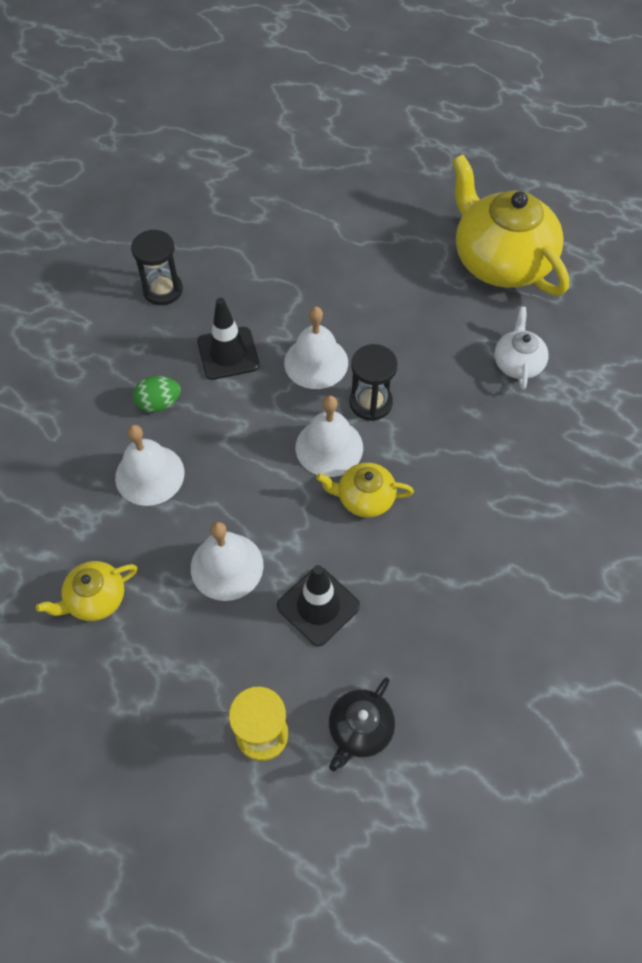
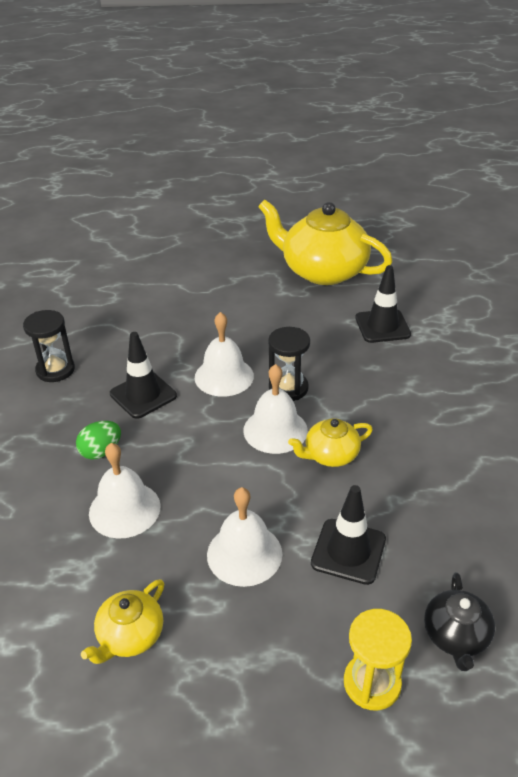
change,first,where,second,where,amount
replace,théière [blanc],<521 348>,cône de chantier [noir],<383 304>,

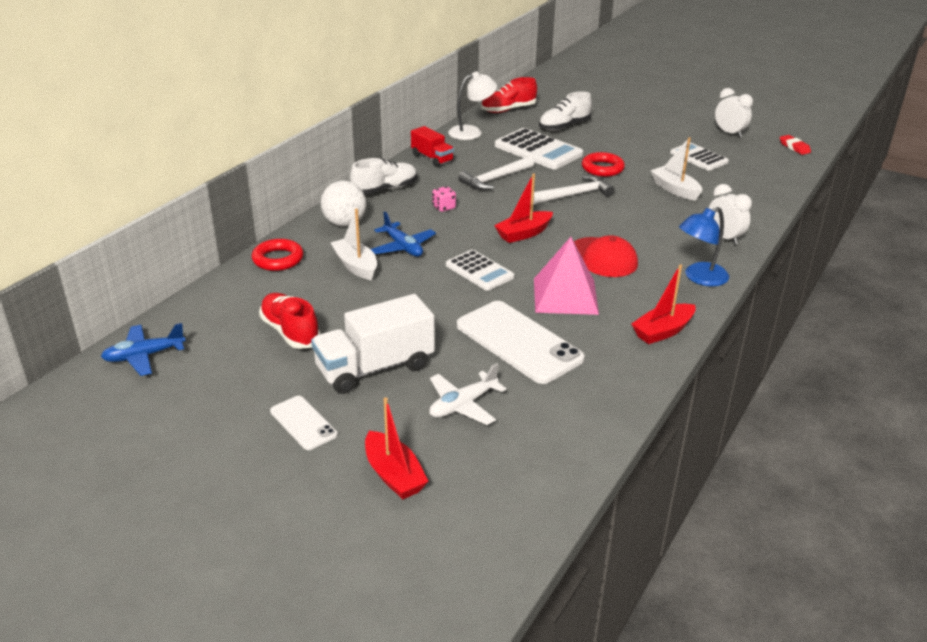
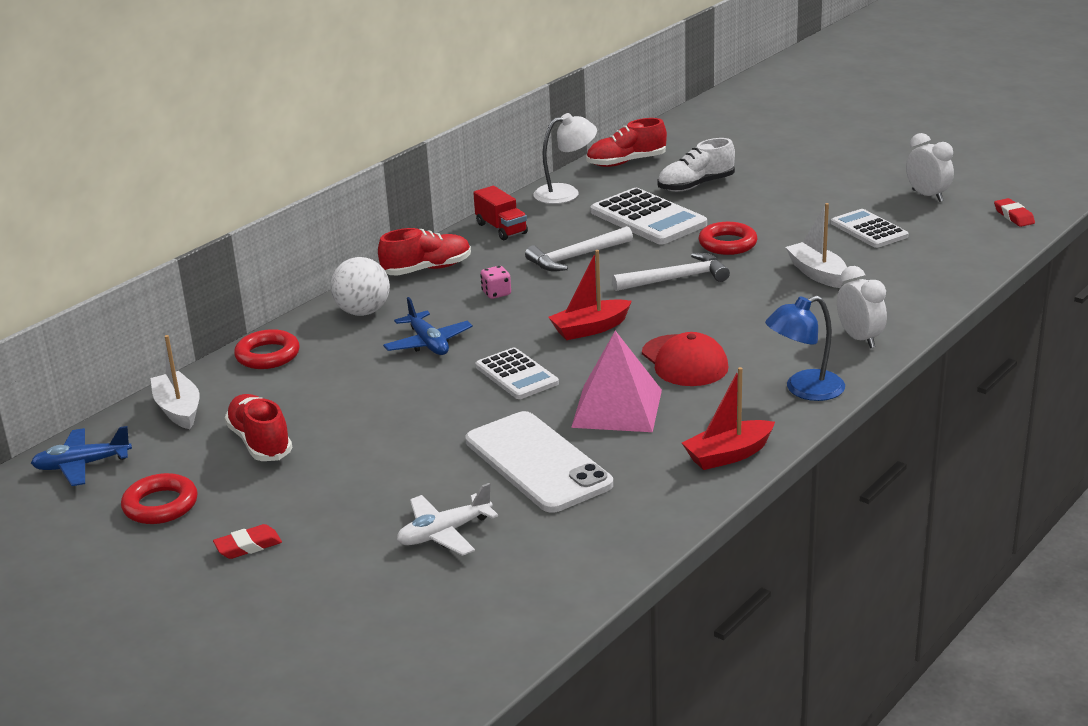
change,first,where,second,where,amount
recolor,chaussure [blanc],<383 176>,chaussure [rouge],<424 252>,
move,bateau [blanc],<354 244>,,<175 382>,
delete,camion [blanc],<373 344>,,,
replace,téléphone [blanc],<304 423>,gomme [rouge],<247 541>,
delete,bateau [rouge],<397 448>,,,
insert,,,anneau [rouge],<159 498>,

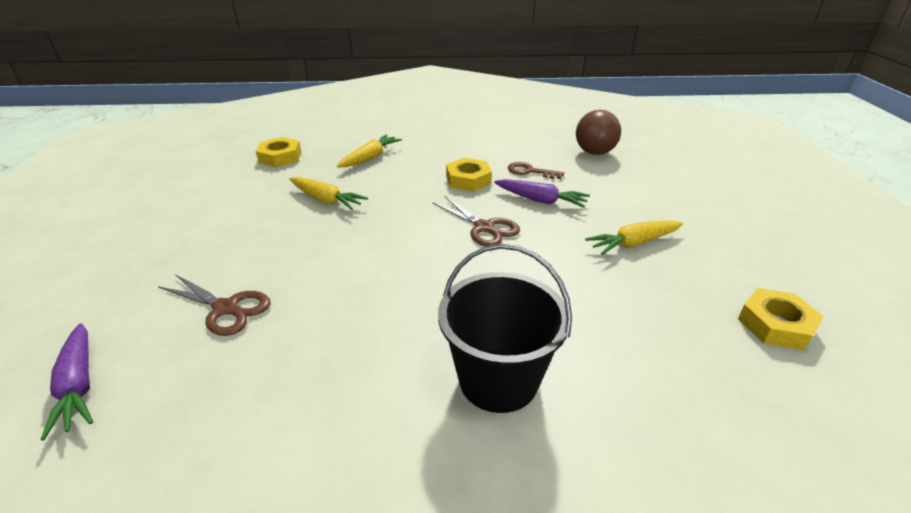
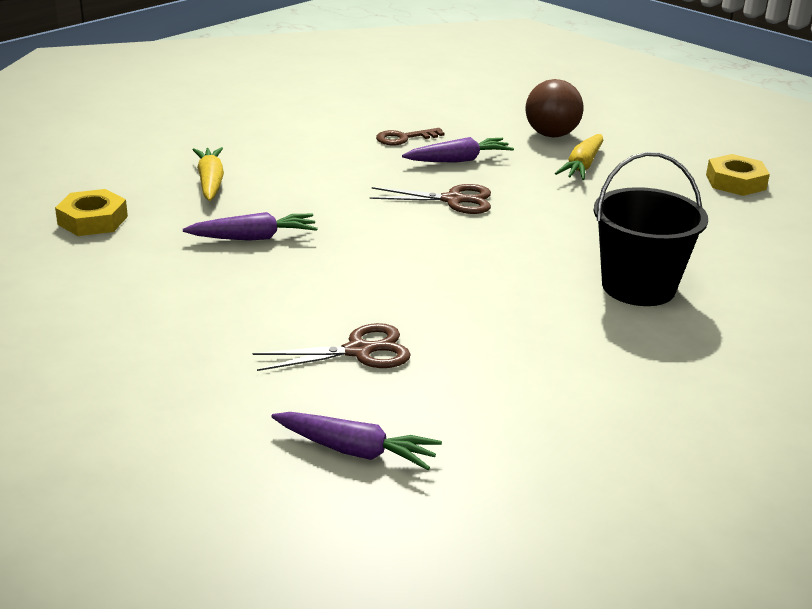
change,first,where,second,where,amount
move,balle [marron],<598 132>,,<554 108>,
delete,écrou [jaune],<469 175>,,,
recolor,carotte [jaune],<328 193>,carotte [violet],<250 226>,

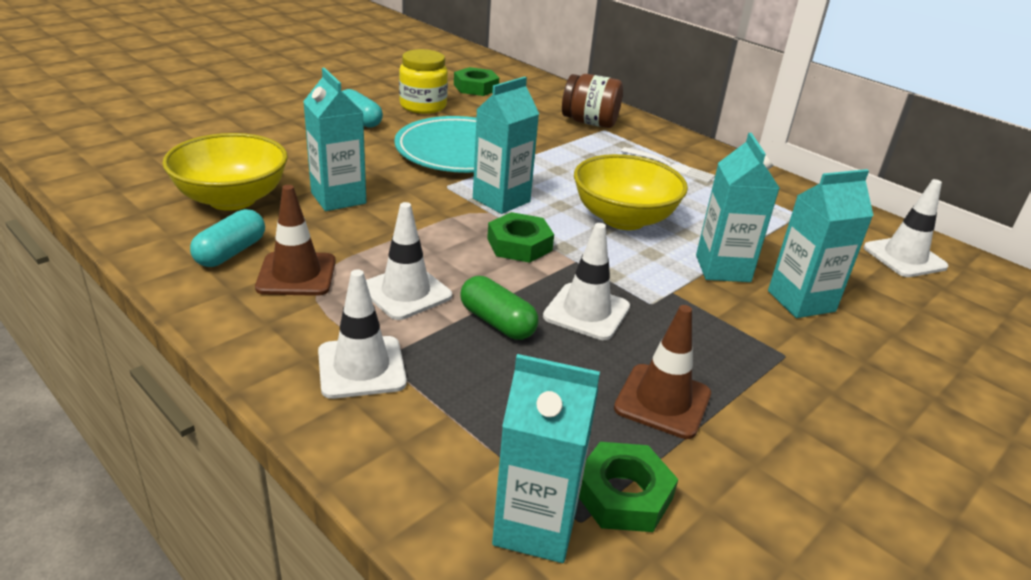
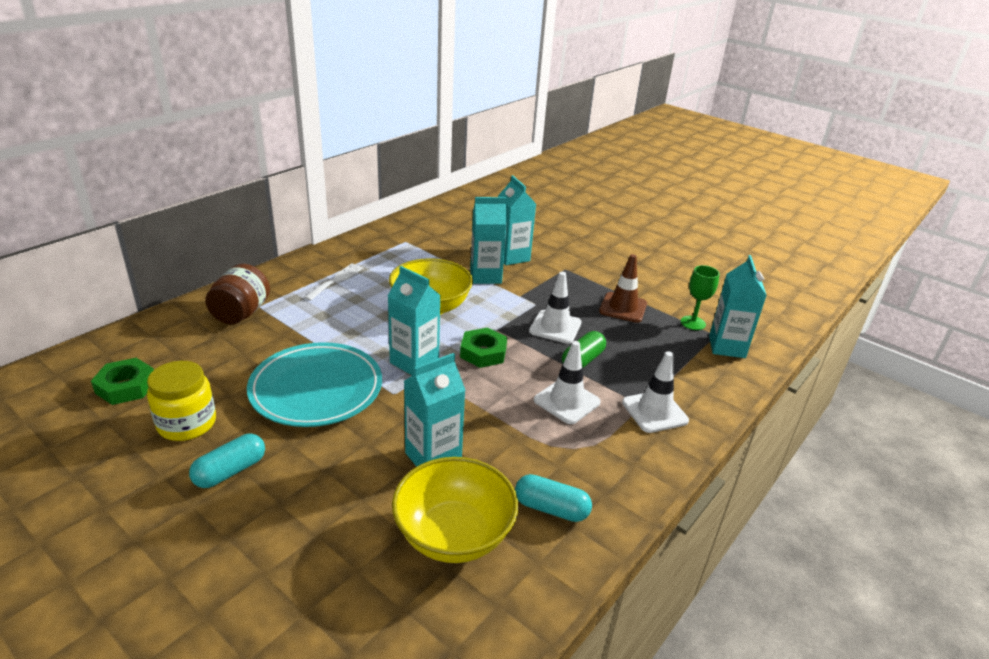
change,first,where,second,where,amount
delete,cône de chantier [blanc],<906 228>,,,
delete,cône de chantier [marron],<295 240>,,,
replace,écrou [vert],<628 487>,verre à pied [vert],<700 297>,

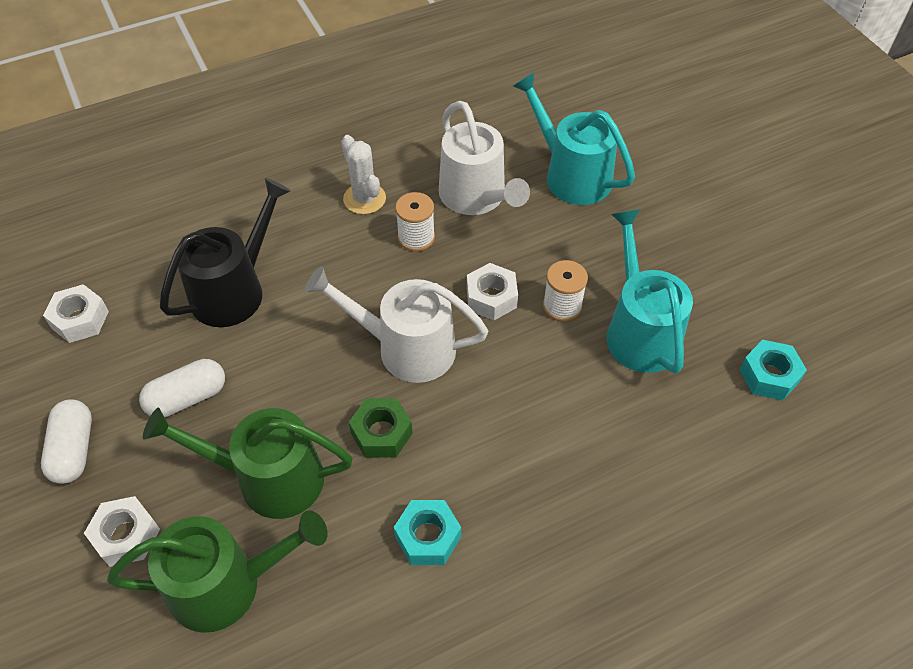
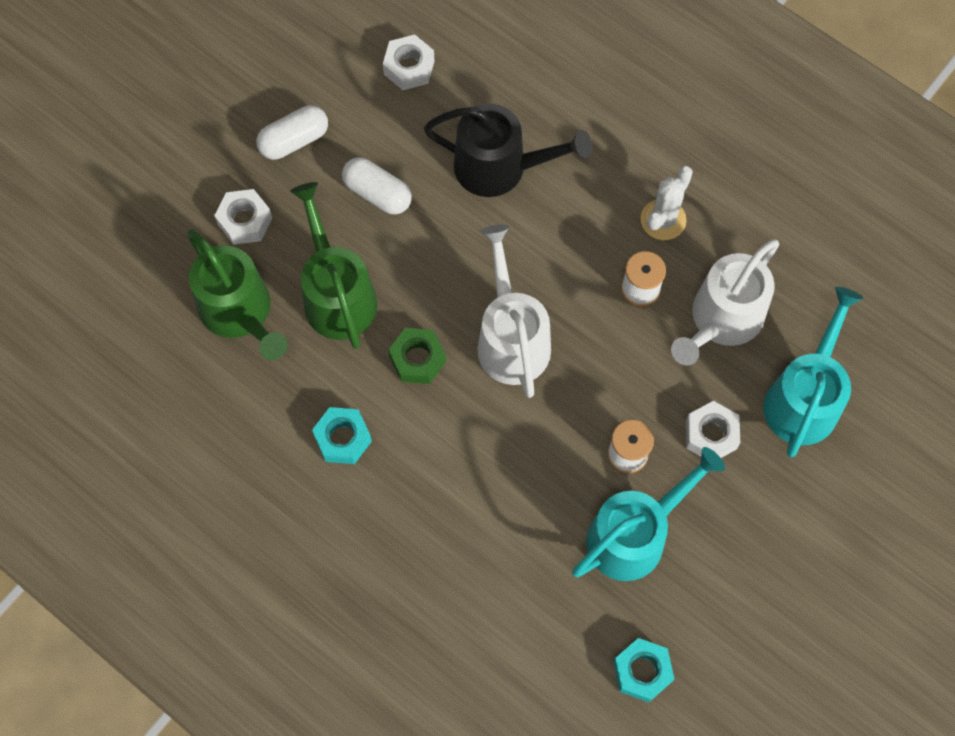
change,first,where,second,where,amount
move,écrou [blanc],<492 291>,,<713 429>,

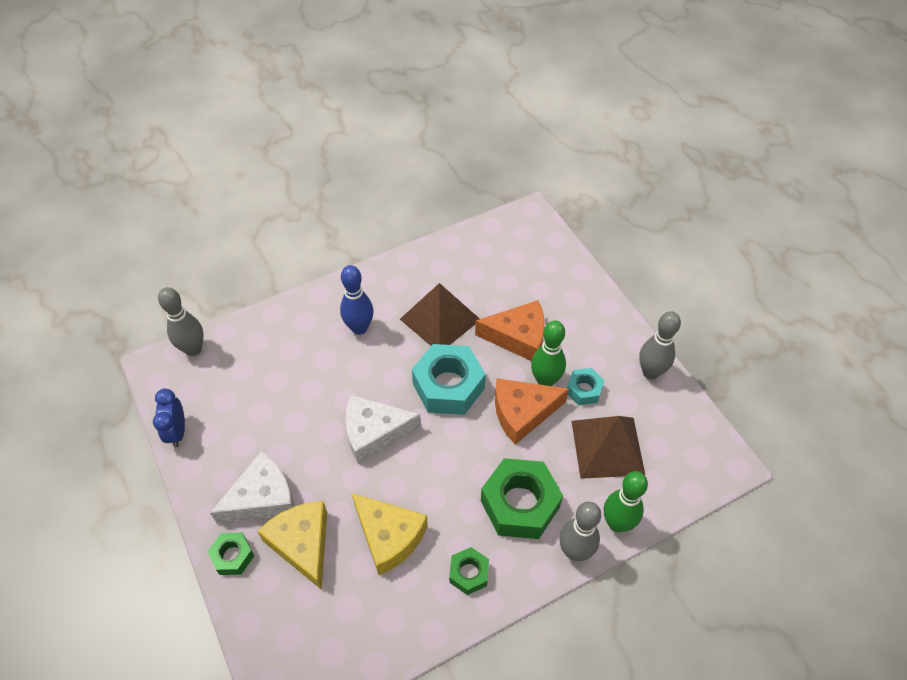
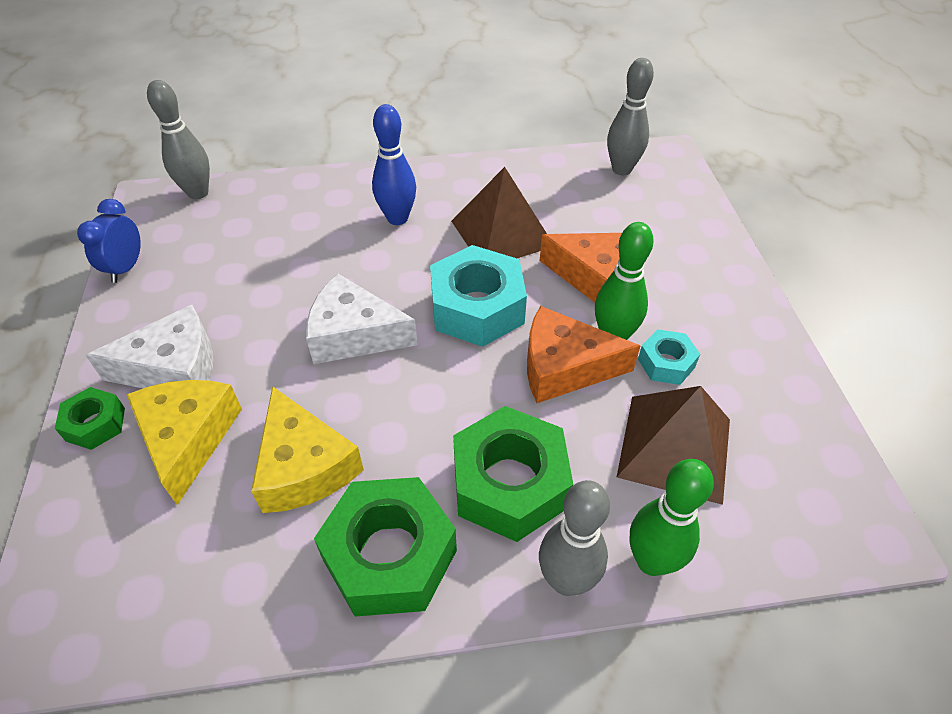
change,first,where,second,where,amount
move,quille [gris],<660 345>,,<630 116>,
resize,écrou [vert],<469 571>,,<385 546>,x1.93

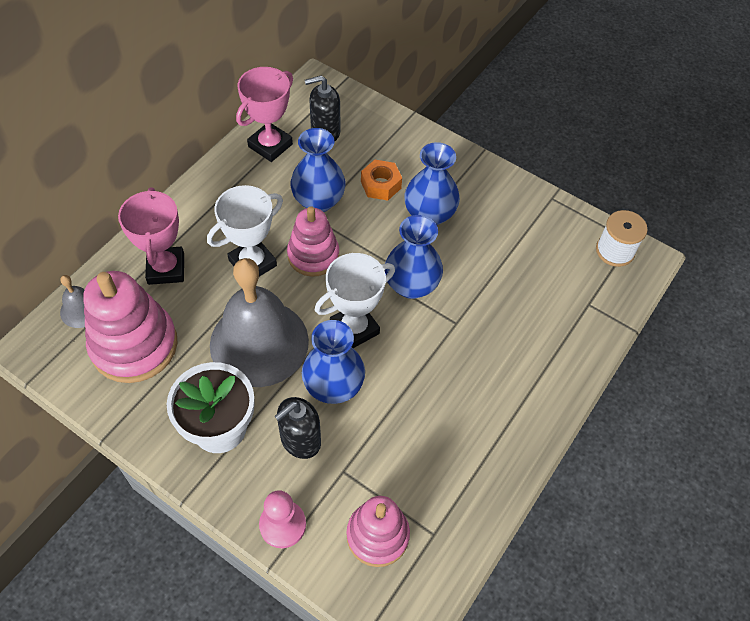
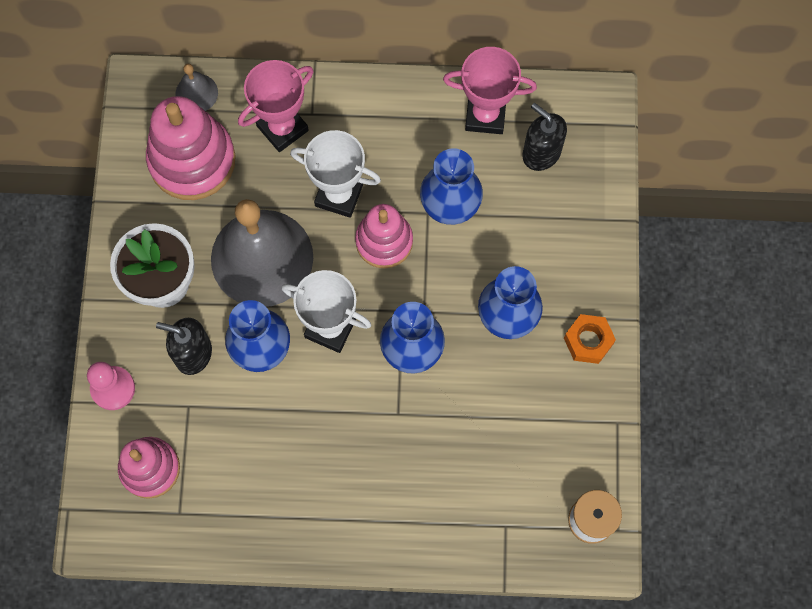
change,first,where,second,where,amount
move,écrou [orange],<381 180>,,<590 339>,

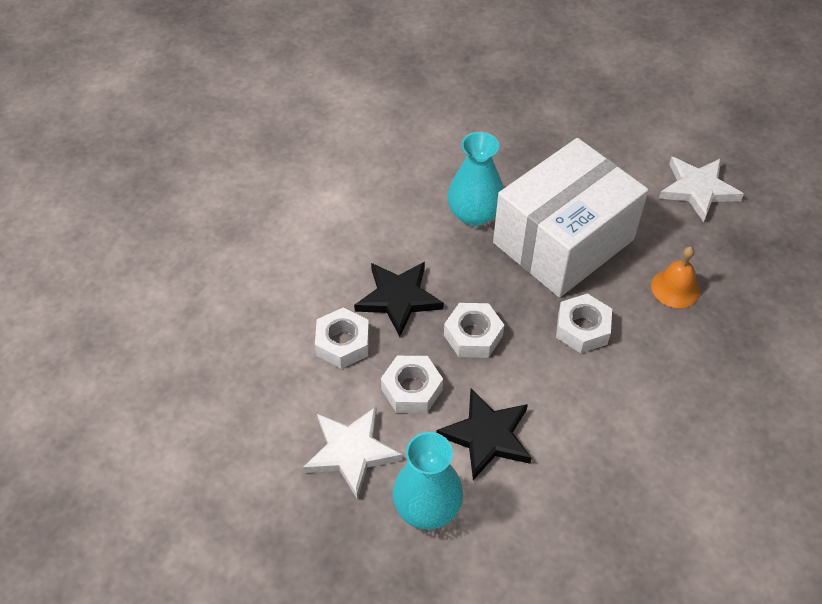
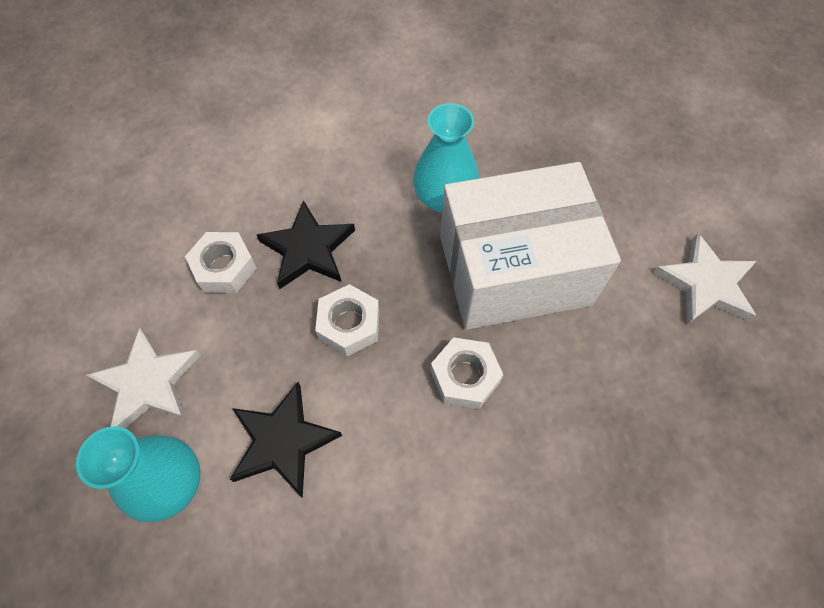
change,first,where,second,where,amount
delete,cloche [orange],<675 277>,,,
delete,écrou [blanc],<412 384>,,,

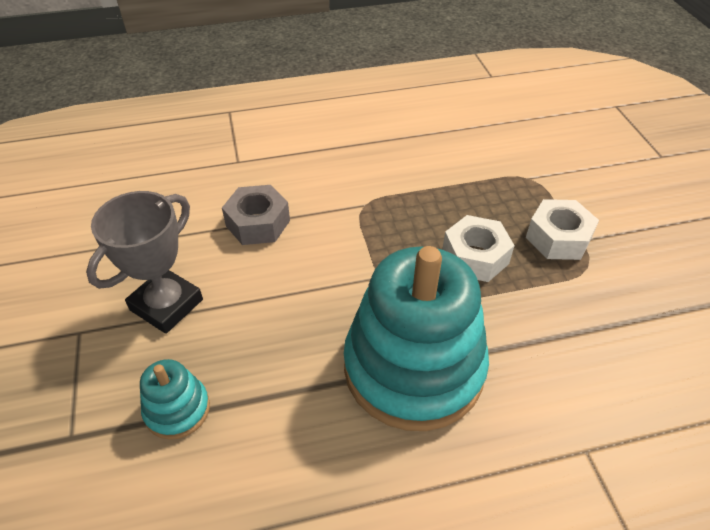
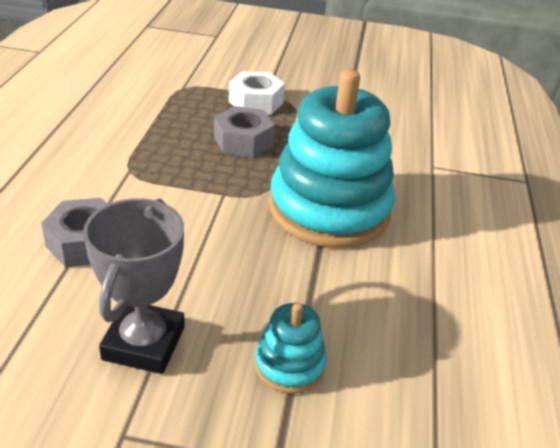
change,first,where,second,where,amount
rotate,trophée [gris],<144 262>,,<134 286>,45 degrees clockwise
recolor,écrou [blanc],<478 248>,écrou [gris],<244 132>,

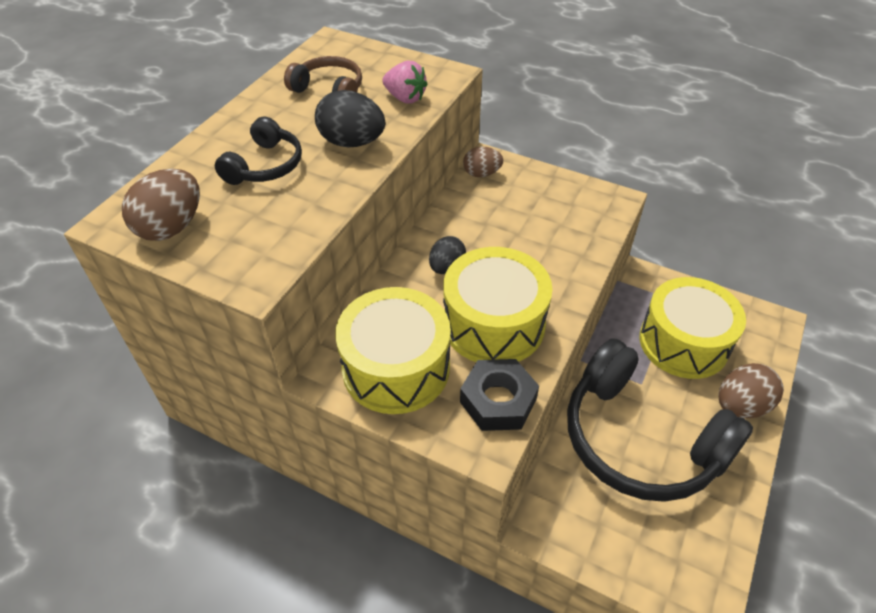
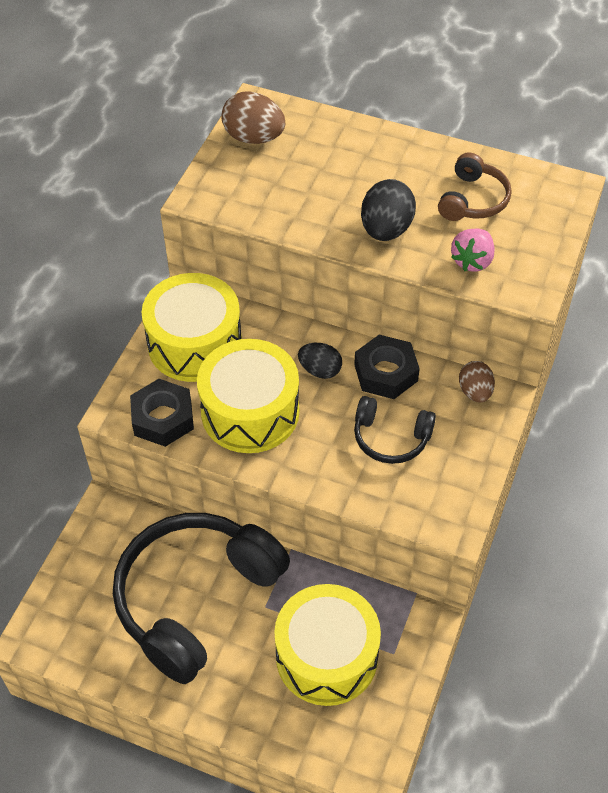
change,first,where,second,where,amount
move,casque audio [noir],<258 150>,,<395 430>,
delete,œuf [marron],<751 390>,,,
insert,,,écrou [noir],<387 367>,

